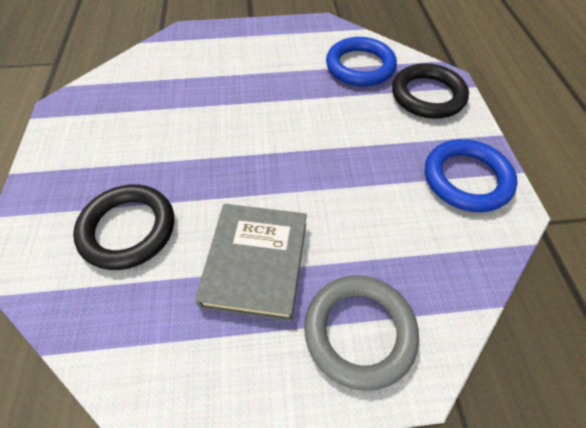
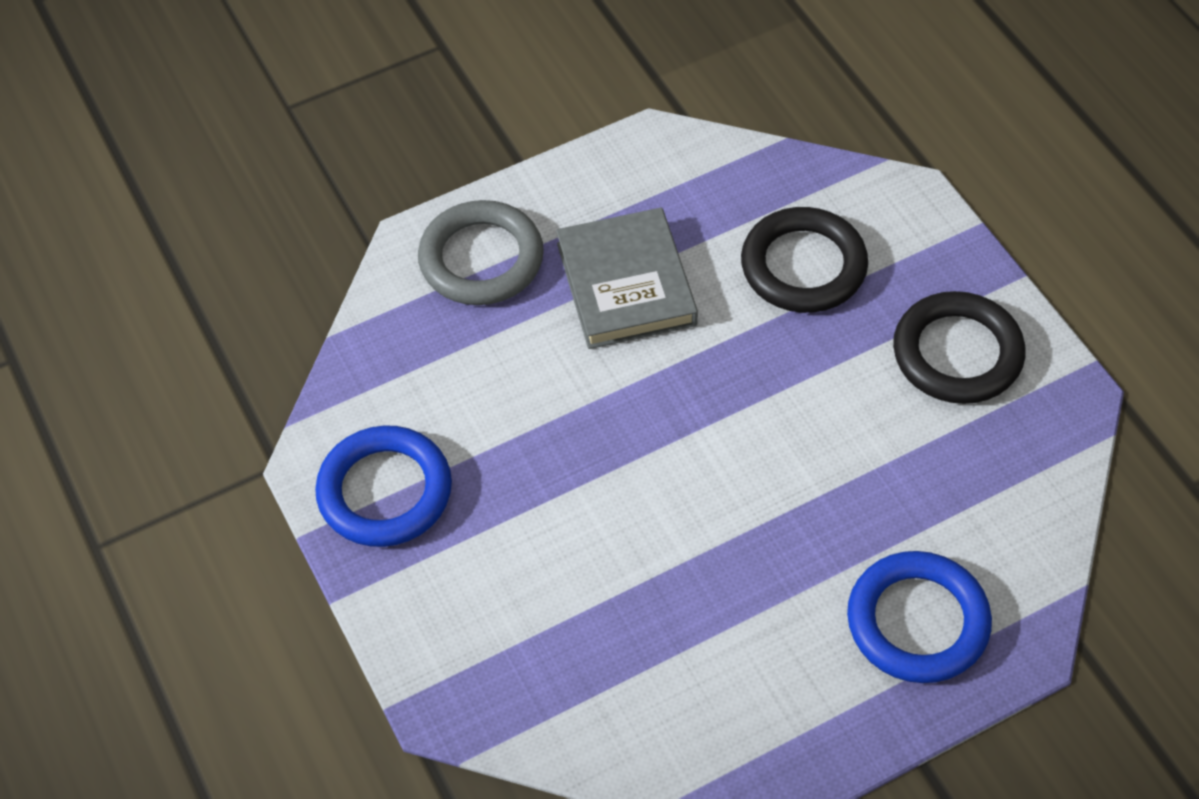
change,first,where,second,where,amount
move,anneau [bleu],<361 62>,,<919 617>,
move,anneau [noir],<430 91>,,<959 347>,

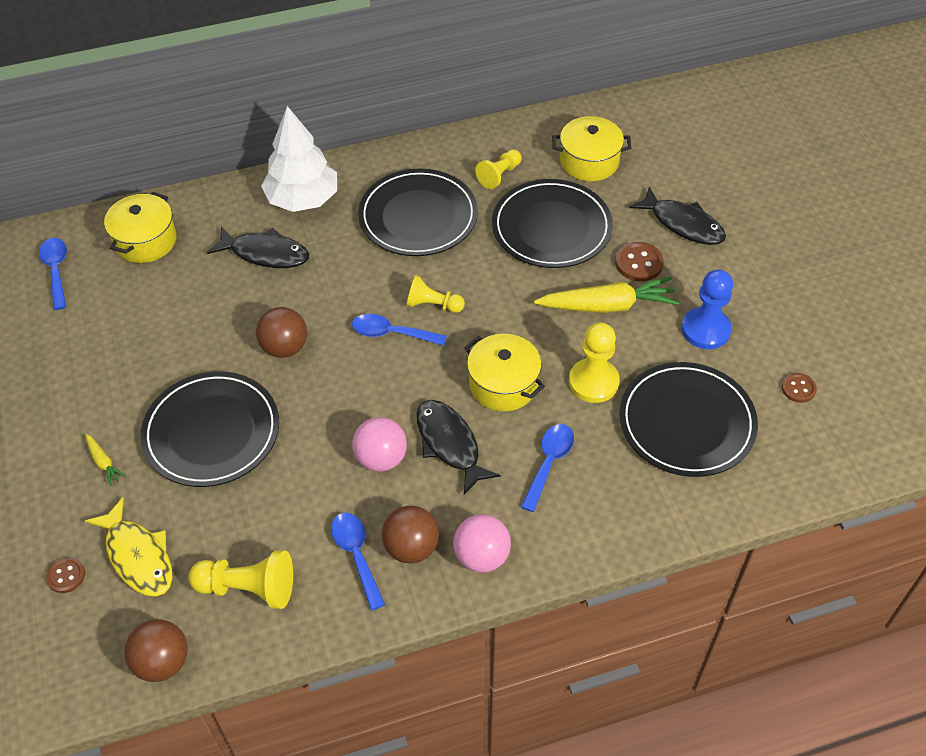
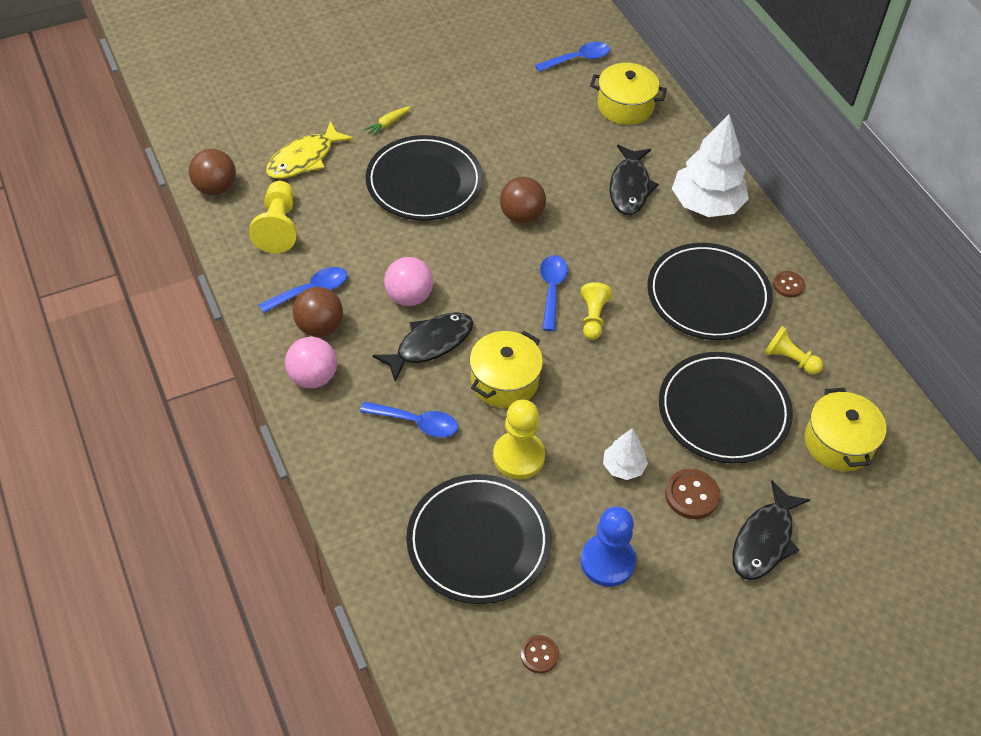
change,first,where,second,where,amount
replace,carotte [jaune],<606 295>,arbre [blanc],<625 454>,
move,bouton [marron],<65 575>,,<789 284>,

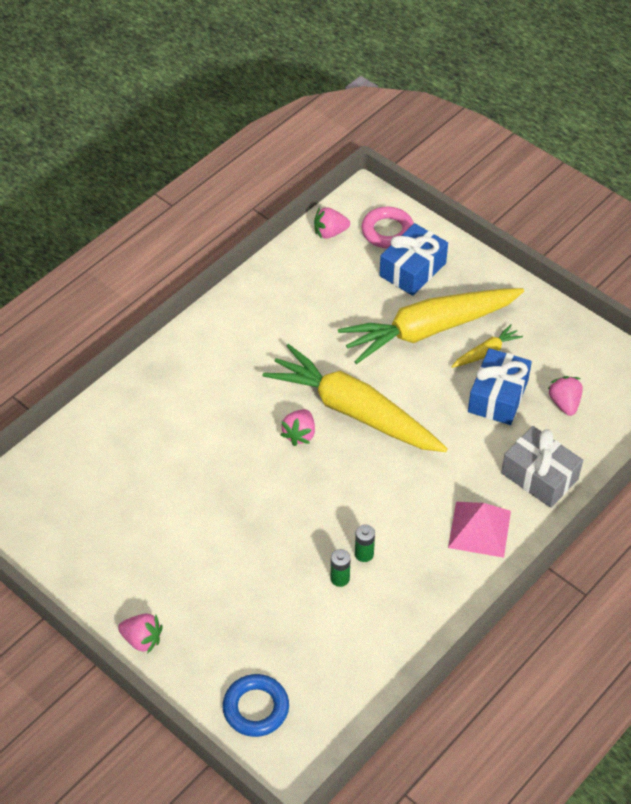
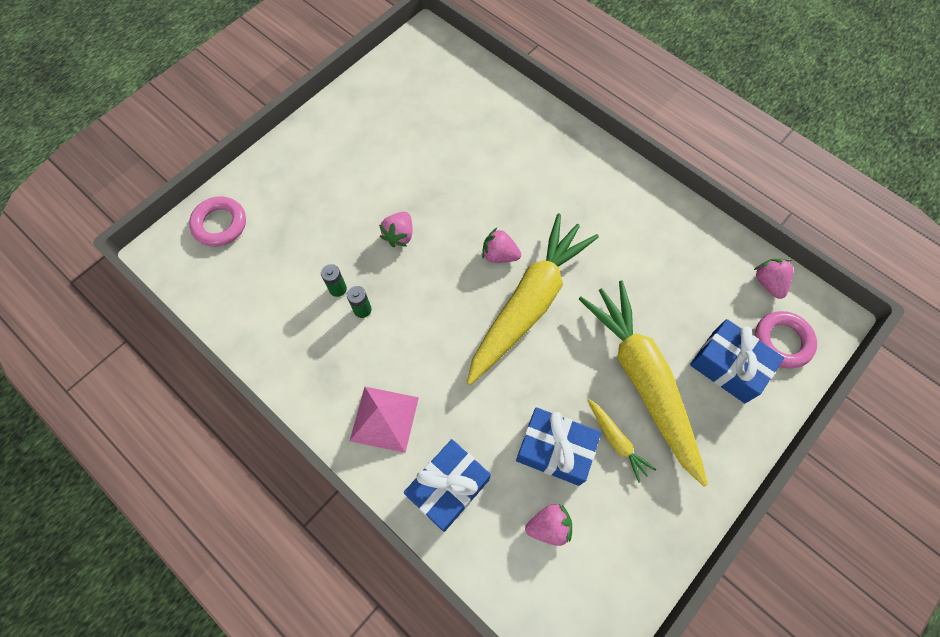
change,first,where,second,where,amount
recolor,cadeau [gris],<542 467>,cadeau [bleu],<447 485>,
move,fraise [rose],<140 634>,,<396 229>,
recolor,anneau [bleu],<256 705>,anneau [rose],<217 221>,

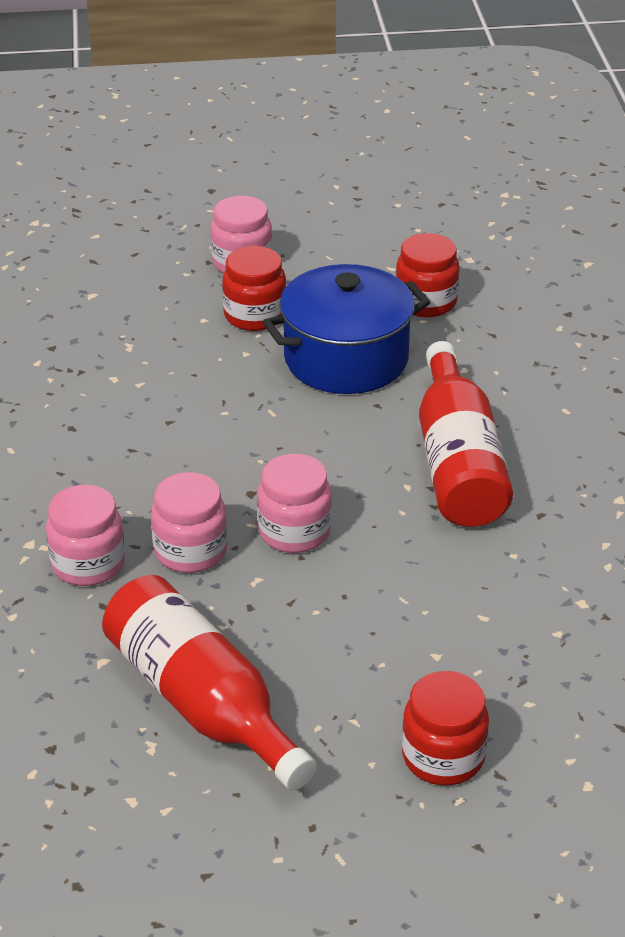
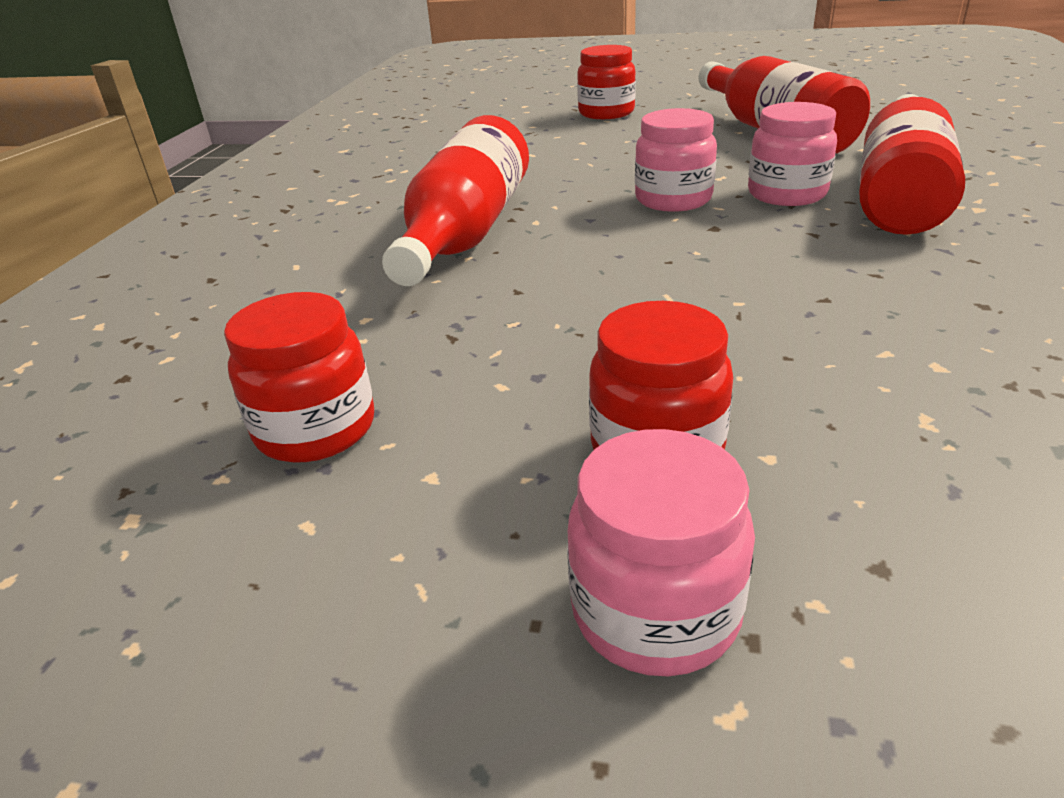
change,first,where,second,where,amount
delete,marmite [bleu],<346 329>,,,
replace,bocal [rose],<85 535>,bouteille [rouge],<912 164>,

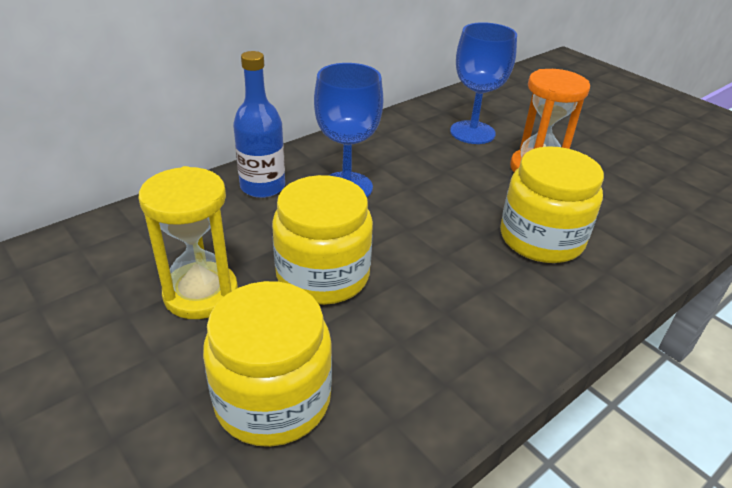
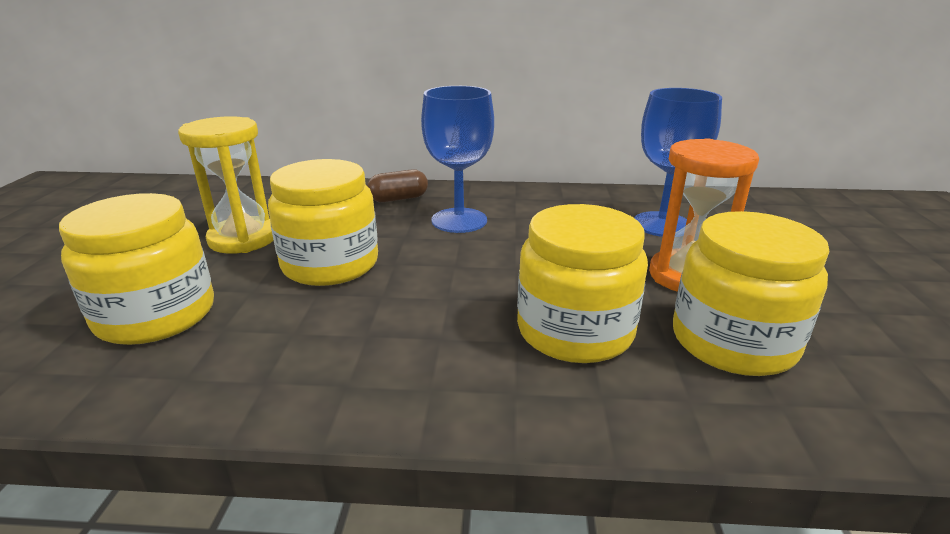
change,first,where,second,where,amount
replace,bouteille [bleu],<259 124>,gélule [marron],<397 185>,
insert,,,bocal [jaune],<751 293>,

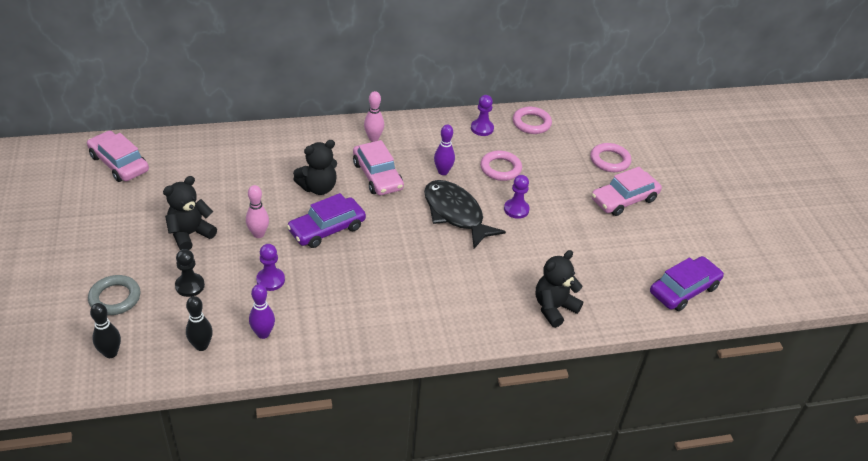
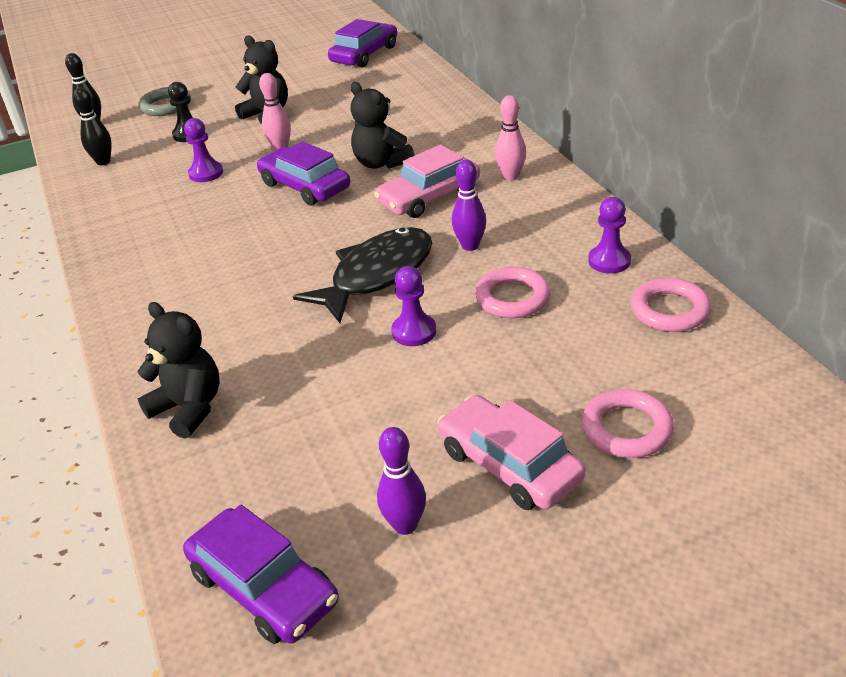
change,first,where,second,where,amount
recolor,voiture [rose],<118 156>,voiture [violet],<362 43>,
move,quille [violet],<262 311>,,<401 481>,

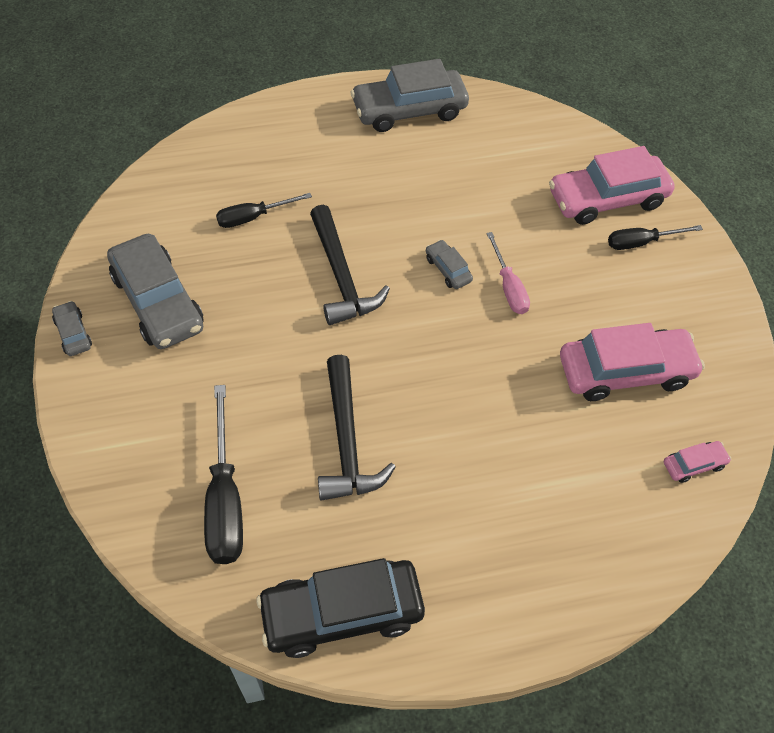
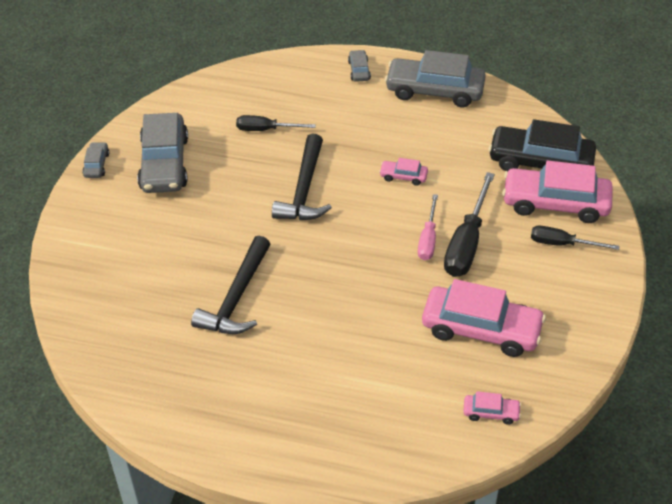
change,first,where,second,where,amount
move,voiture [gris],<449 264>,,<359 66>,
move,tournevis [noir],<223 474>,,<469 224>,
move,voiture [noir],<340 608>,,<542 145>,
insert,,,voiture [rose],<403 172>,

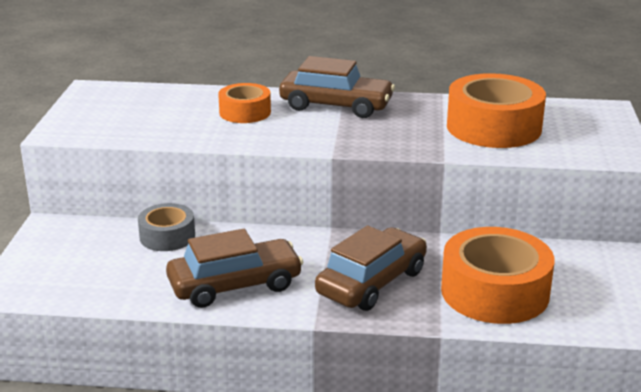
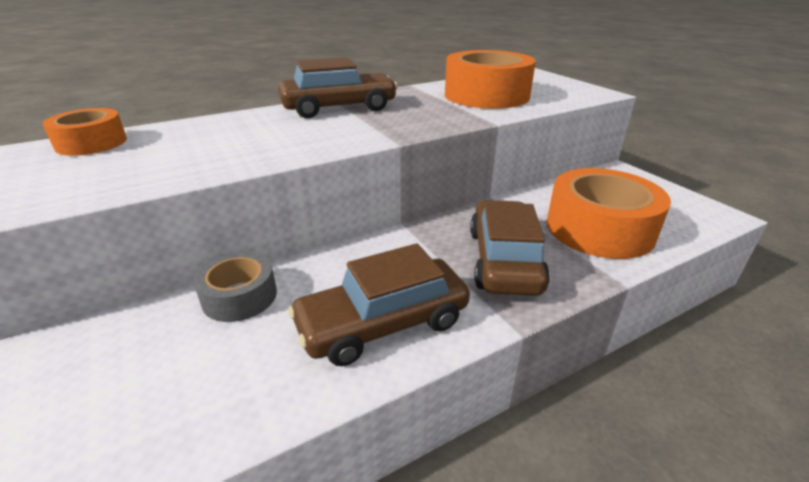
change,first,where,second,where,amount
move,ruban adhésif [orange],<244 103>,,<85 132>,
rotate,voiture [marron],<234 268>,,<379 304>,150 degrees counterclockwise

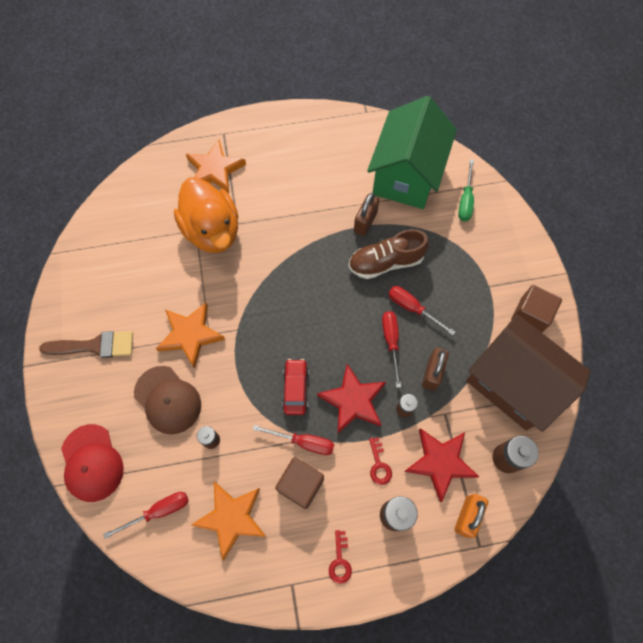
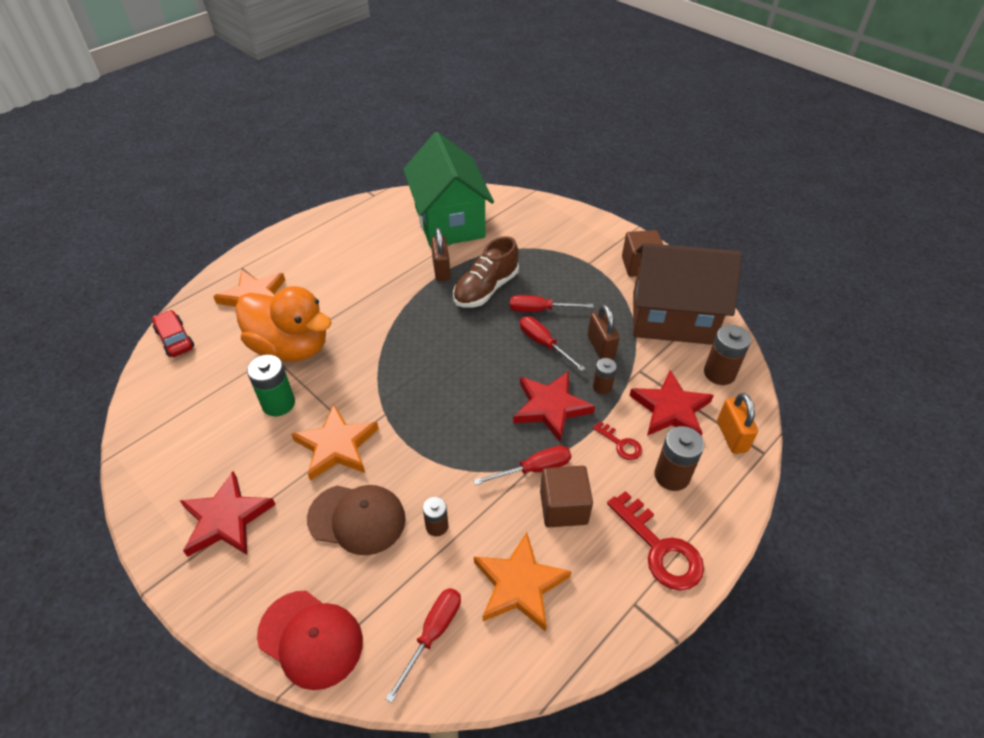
change,first,where,second,where,amount
delete,tournevis [vert],<466 191>,,,
replace,pinceau [marron],<86 344>,étoile [rouge],<228 514>,
move,voiture [rouge],<295 387>,,<173 333>,
resize,clé [rouge],<340 557>,,<655 540>,x1.89
insert,,,pile [vert],<271 385>,

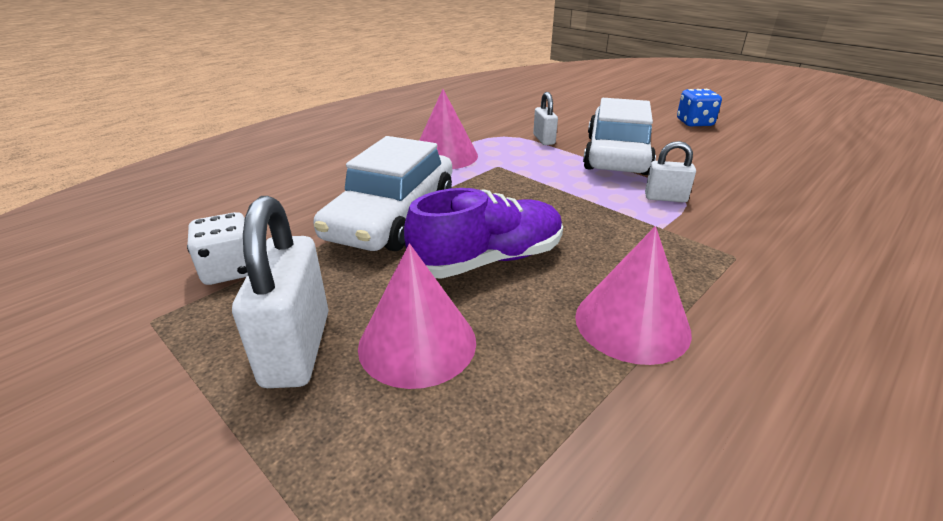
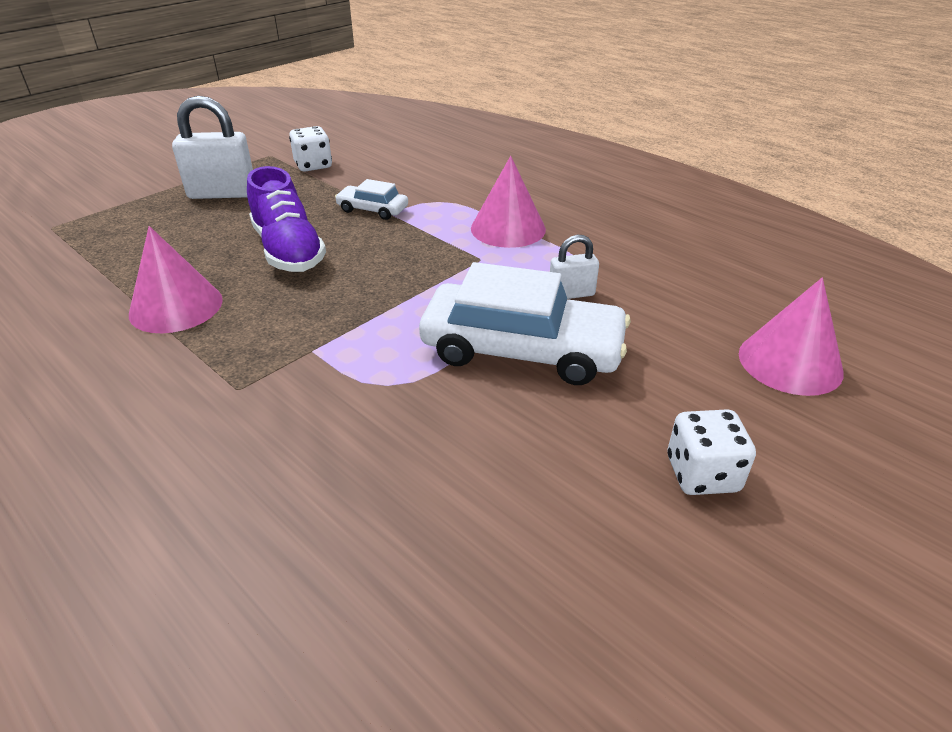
change,first,where,second,where,amount
recolor,dé [bleu],<699 107>,dé [blanc],<712 452>,
resize,voiture [blanc],<382 193>,,<371 199>,x0.48
delete,cadenas [blanc],<670 171>,,,
move,cône [rose],<417 316>,,<791 337>,

